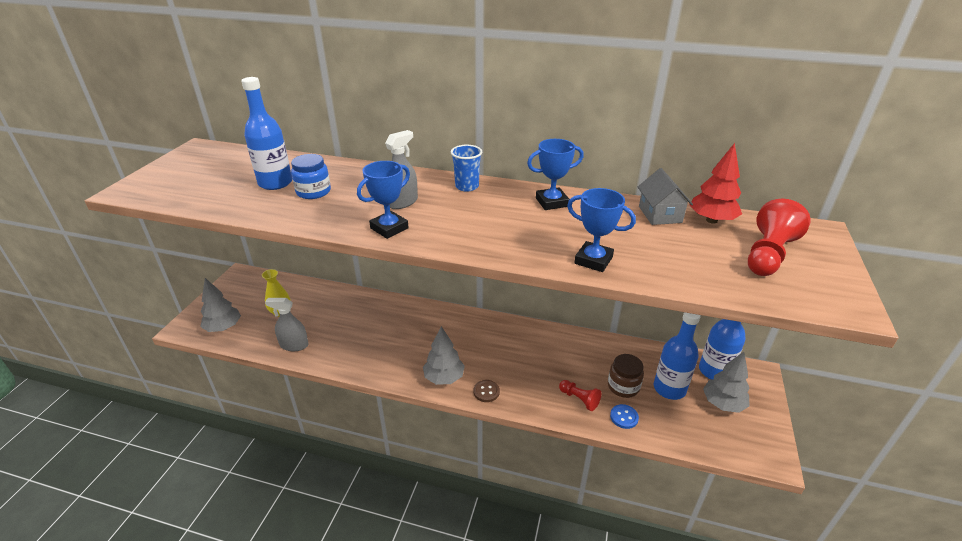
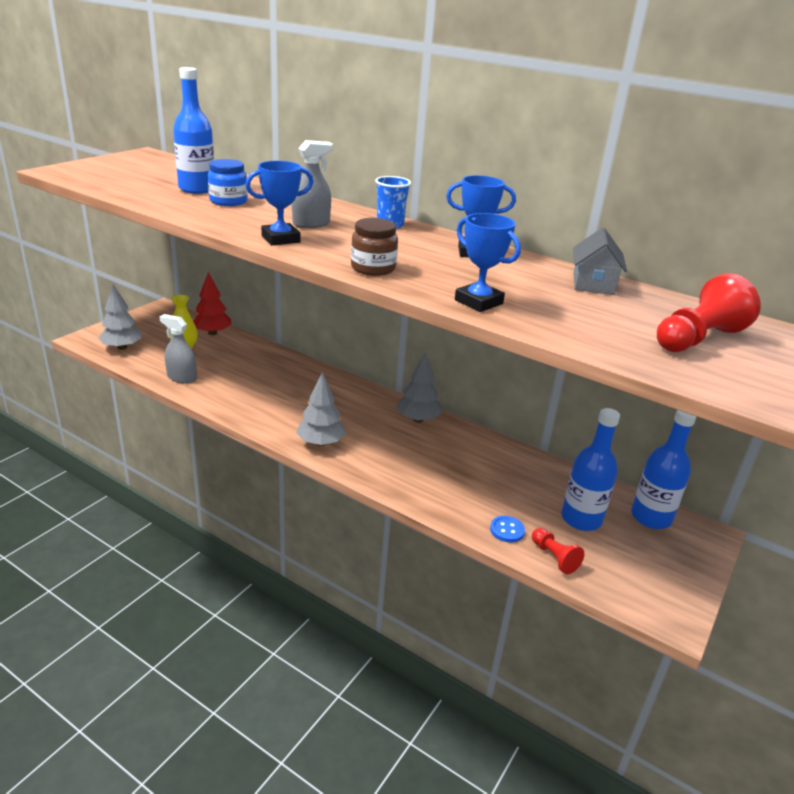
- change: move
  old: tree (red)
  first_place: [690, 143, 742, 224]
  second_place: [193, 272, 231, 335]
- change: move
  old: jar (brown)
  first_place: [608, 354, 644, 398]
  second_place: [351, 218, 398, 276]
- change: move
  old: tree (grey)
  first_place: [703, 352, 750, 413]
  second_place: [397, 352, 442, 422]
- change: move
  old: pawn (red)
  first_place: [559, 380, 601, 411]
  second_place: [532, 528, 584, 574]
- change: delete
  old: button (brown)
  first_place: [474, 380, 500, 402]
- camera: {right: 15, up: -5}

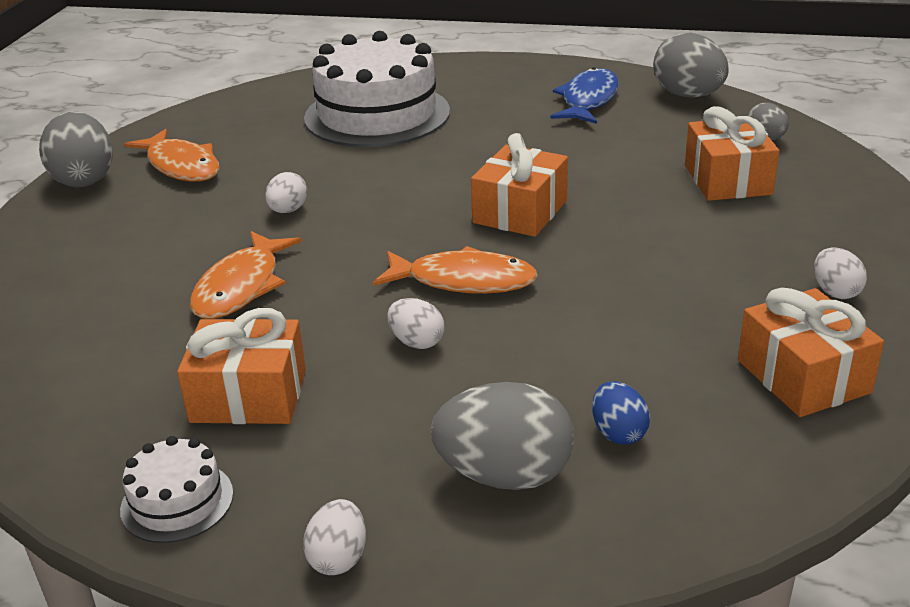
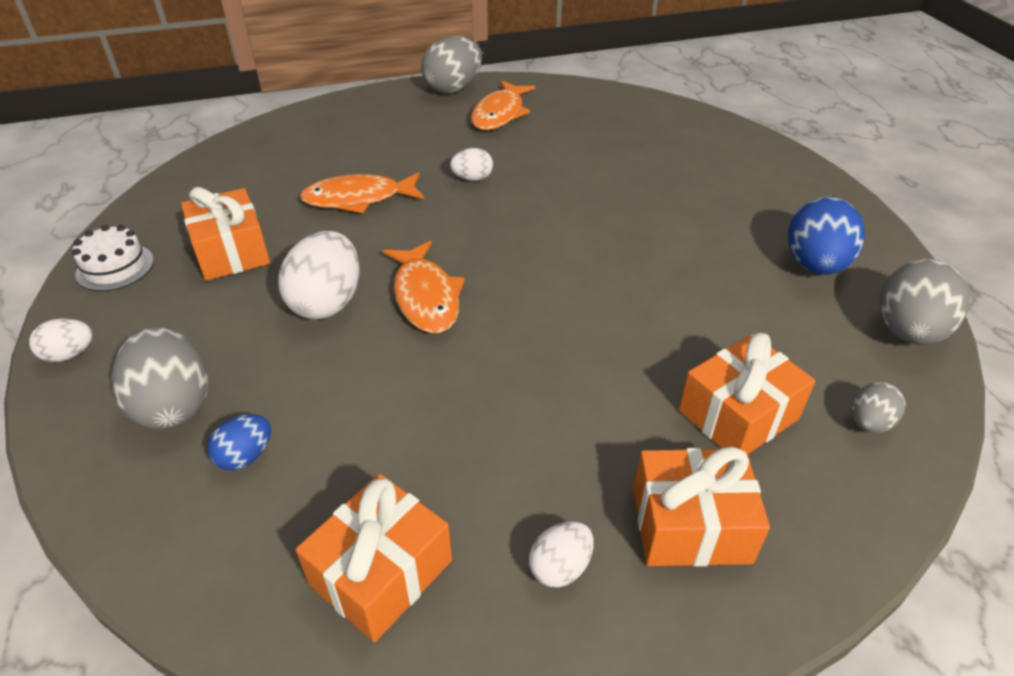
- change: resize
  old: egg (white)
  first_place: [387, 298, 444, 349]
  second_place: [278, 231, 360, 319]
  factor: 1.87
- change: move
  old: gift (orange)
  first_place: [471, 133, 568, 237]
  second_place: [633, 447, 770, 567]
- change: replace
  old: fish (blue)
  new: egg (blue)
  first_place: [550, 67, 619, 124]
  second_place: [788, 197, 865, 275]
- change: delete
  old: cake (white)
  first_place: [304, 31, 450, 147]
- camera: {right: 60, up: 10}

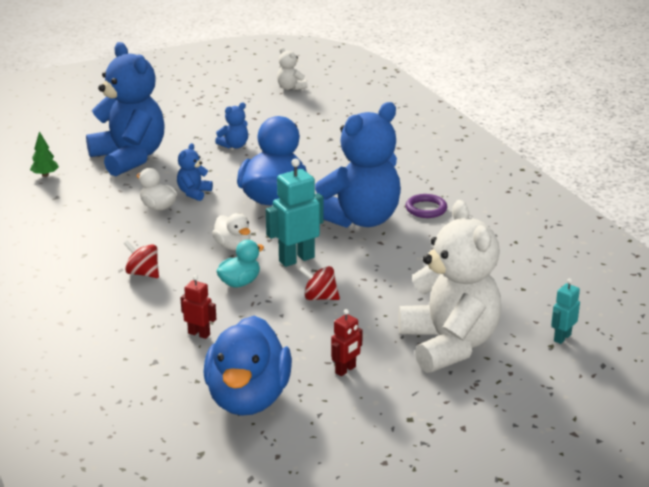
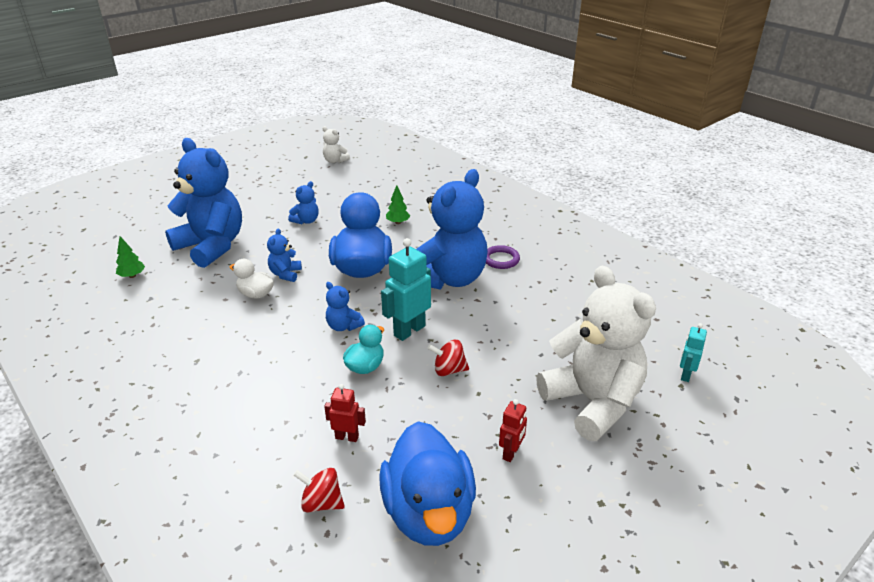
- change: move
  old: spinning top (red)
  first_place: [124, 240, 159, 278]
  second_place: [293, 468, 345, 513]
- change: replace
  old: duck (white)
  new: teddy bear (blue)
  first_place: [212, 213, 250, 250]
  second_place: [326, 282, 365, 331]
- change: insert
  new: tree (green)
  second_place: [386, 185, 410, 224]
- camera: {right: -15, up: 5}

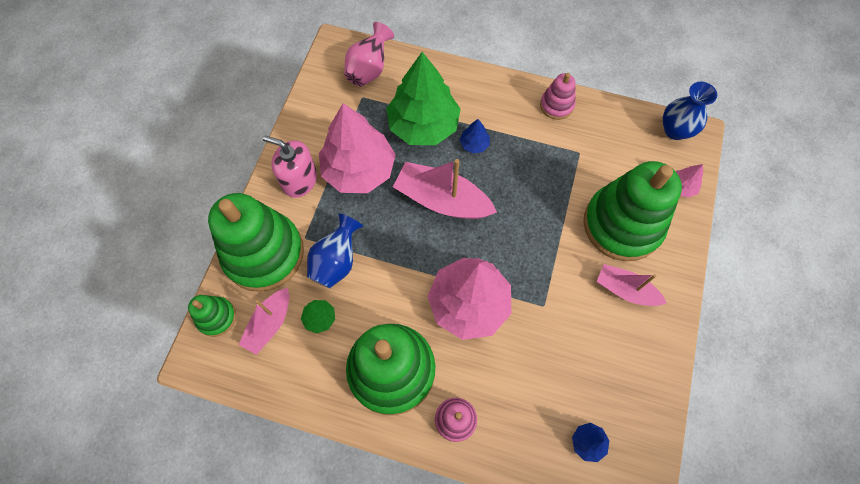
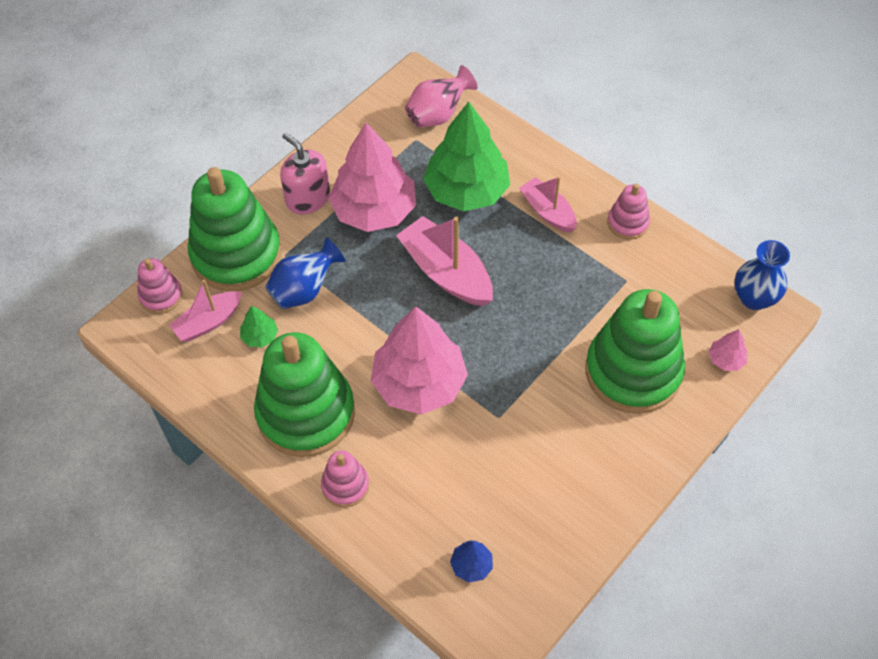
- change: recolor
  old: stacking toy (green)
  new: stacking toy (pink)
  first_place: [188, 295, 236, 337]
  second_place: [137, 258, 183, 314]
- change: move
  old: boat (pink)
  first_place: [596, 264, 667, 306]
  second_place: [519, 176, 577, 233]
- change: delete
  old: tree (blue)
  first_place: [460, 119, 490, 153]
- camera: {right: 25, up: -10}

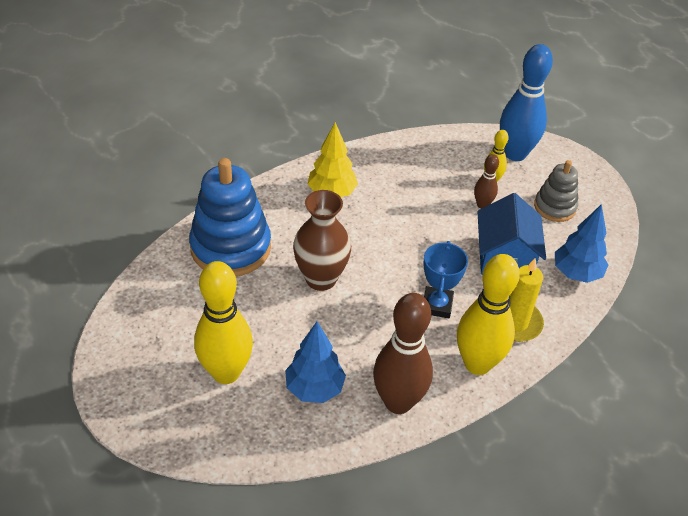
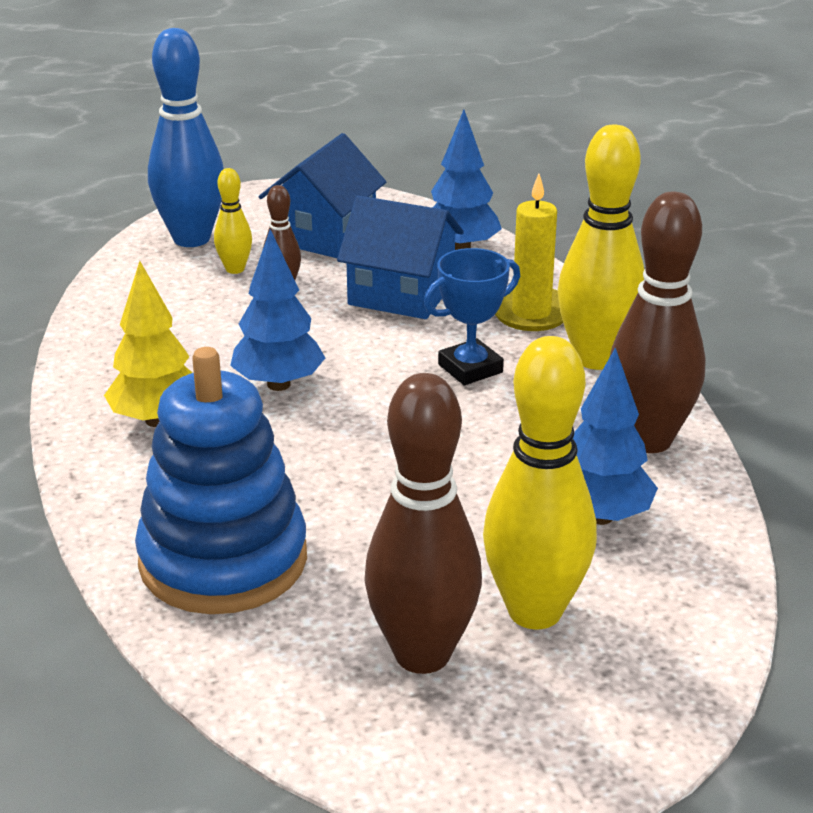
- change: insert
  new: tree (blue)
  second_place: [230, 229, 325, 391]
- change: replace
  old: stacking toy (grey)
  new: house (blue)
  first_place: [534, 160, 578, 222]
  second_place: [259, 133, 386, 258]
- change: insert
  new: bowling pin (brown)
  second_place: [364, 373, 482, 674]
- change: rotate
  old: trophy (blue)
  first_place: [424, 241, 468, 318]
  second_place: [424, 248, 520, 385]
  degrees: -60
- change: delete
  old: vase (brown)
  first_place: [293, 190, 351, 291]
- camera: {right: -70, up: -15}

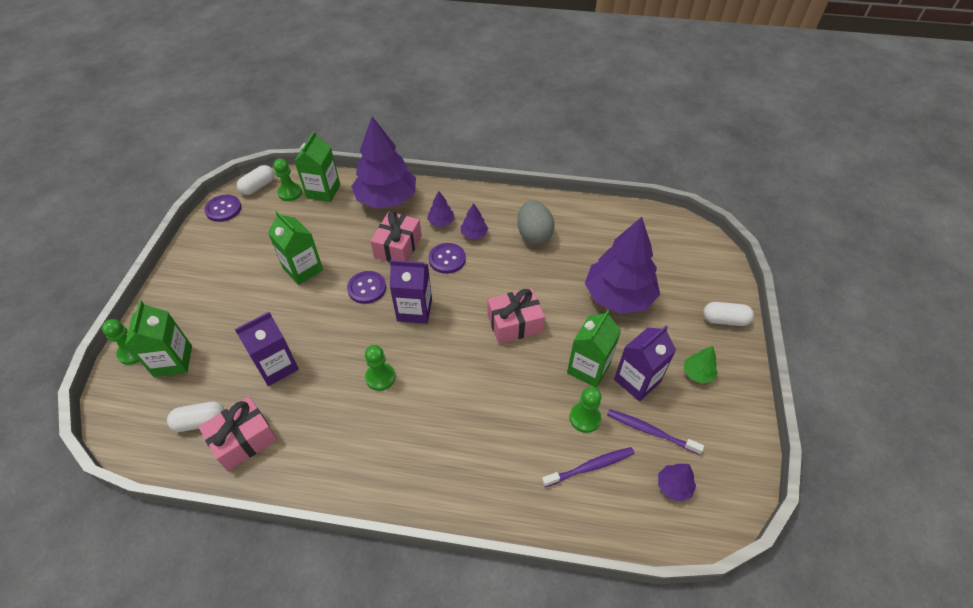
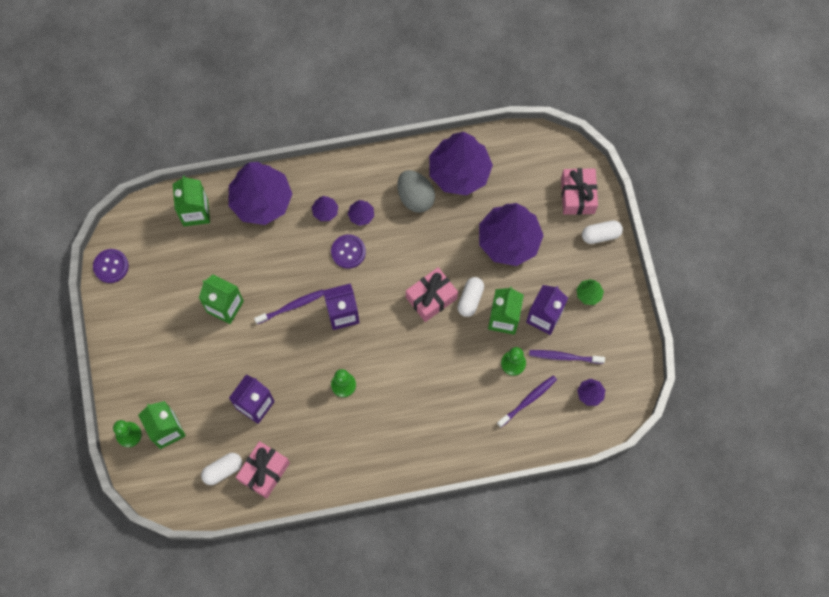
- change: replace
  old: button (purple)
  new: toothbrush (purple)
  first_place: [347, 271, 386, 304]
  second_place: [254, 290, 324, 324]
- change: insert
  new: tree (purple)
  second_place: [429, 132, 493, 196]
- change: move
  old: capsule (white)
  first_place: [237, 165, 274, 195]
  second_place: [458, 277, 484, 317]
- change: move
  old: gift (pink)
  first_place: [370, 211, 422, 262]
  second_place: [561, 168, 598, 215]
- change: delete
  old: pawn (green)
  first_place: [273, 158, 302, 201]
- camera: {right: -20, up: 20}

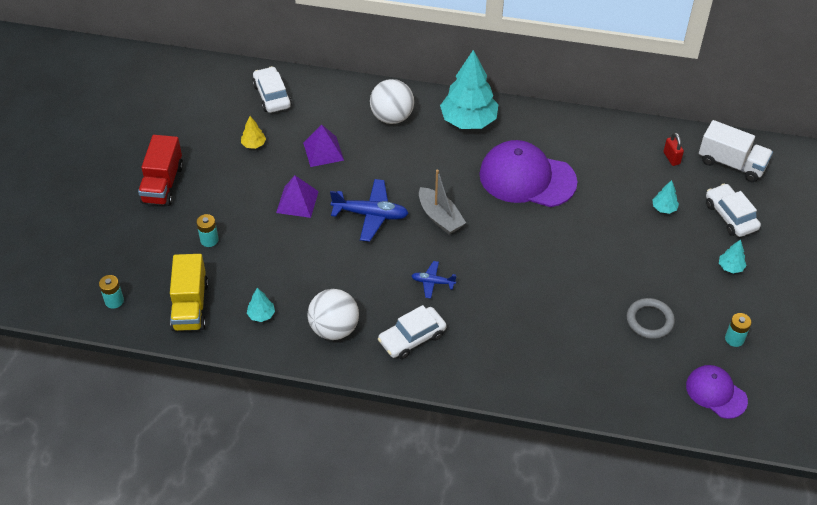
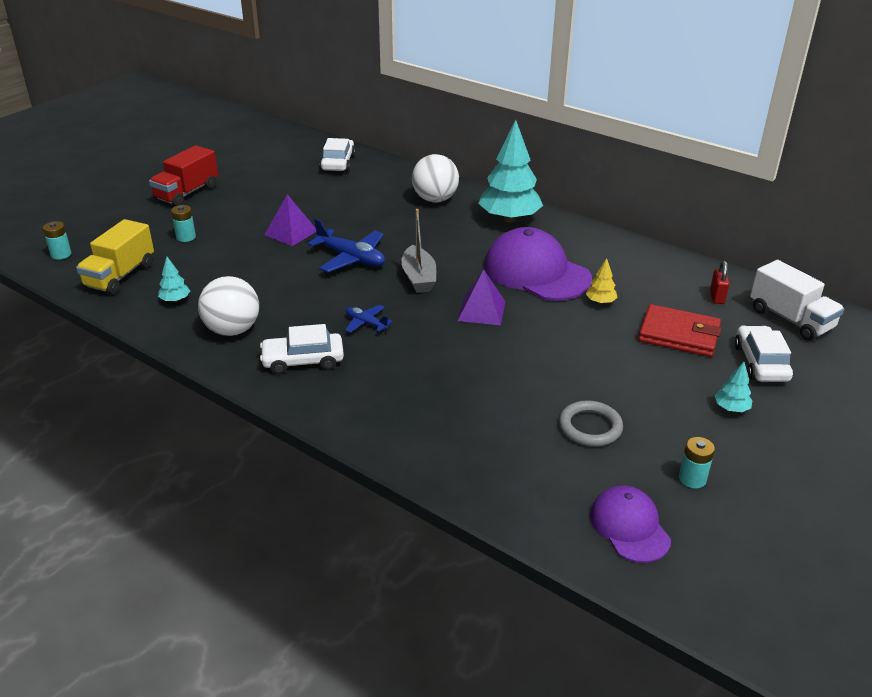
- change: move
  old: pyramid (purple)
  first_place: [303, 124, 344, 167]
  second_place: [458, 270, 505, 325]
- change: move
  old: tree (yellow)
  first_place: [241, 116, 266, 149]
  second_place: [586, 258, 618, 304]
- change: replace
  old: tree (turquoise)
  new: wallet (red)
  first_place: [652, 180, 679, 214]
  second_place: [638, 304, 722, 357]
- camera: {right: 25, up: -15}

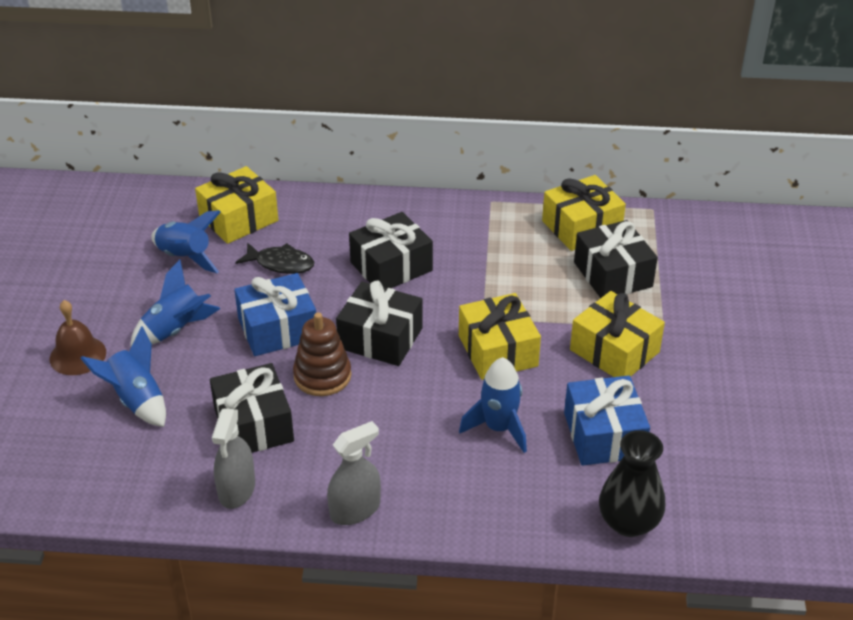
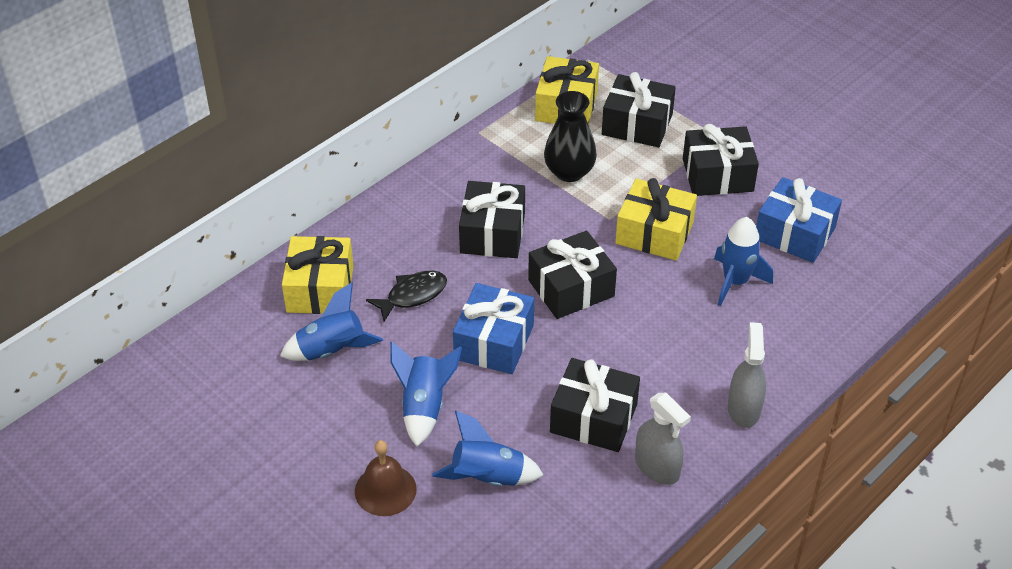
- change: move
  old: vase (black)
  first_place: [599, 430, 665, 537]
  second_place: [544, 91, 597, 182]
- change: recolor
  old: gift (yellow)
  new: gift (black)
  first_place: [570, 291, 665, 377]
  second_place: [683, 124, 759, 196]
- change: delete
  old: stacking toy (brown)
  first_place: [293, 312, 351, 396]
- camera: {right: -50, up: 5}

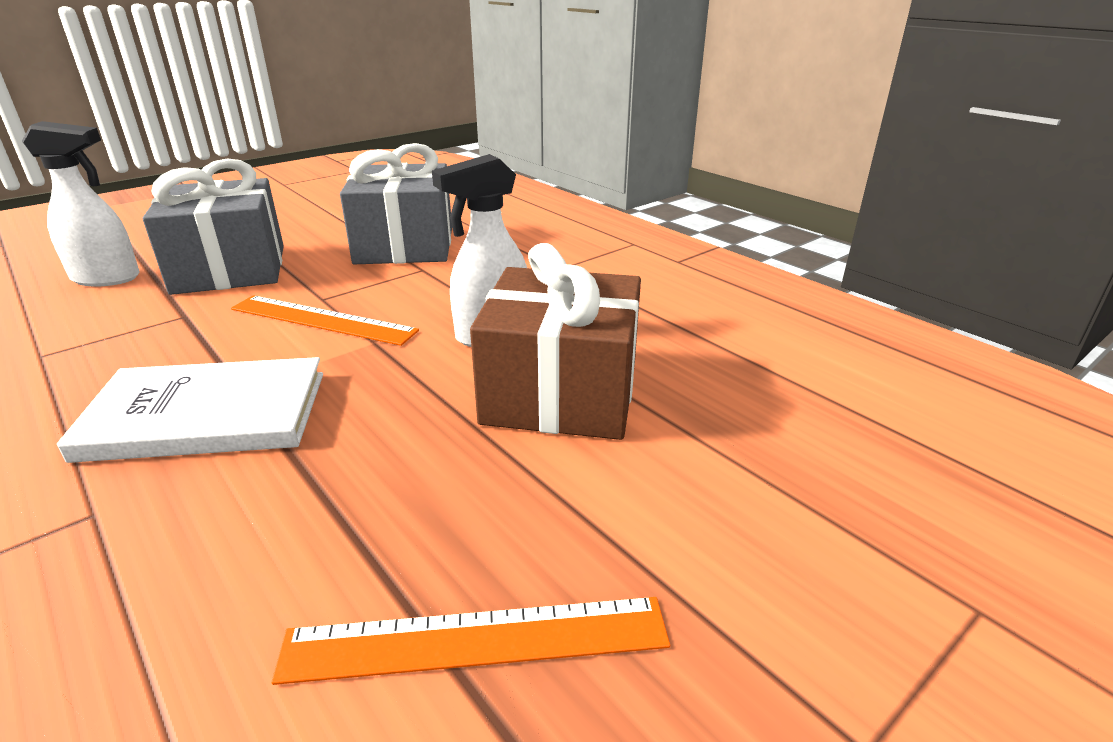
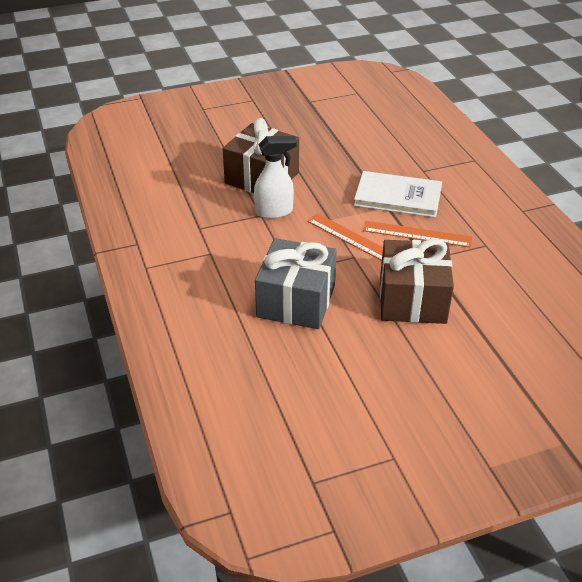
- change: move
  old: ruler (orange)
  first_place: [271, 597, 670, 685]
  second_place: [363, 221, 472, 248]
- change: recolor
  old: gift (grey)
  new: gift (brown)
  first_place: [142, 159, 284, 295]
  second_place: [380, 239, 454, 324]
- change: delete
  old: spray bottle (white)
  first_place: [22, 121, 140, 287]
- camera: {right: -160, up: 10}

